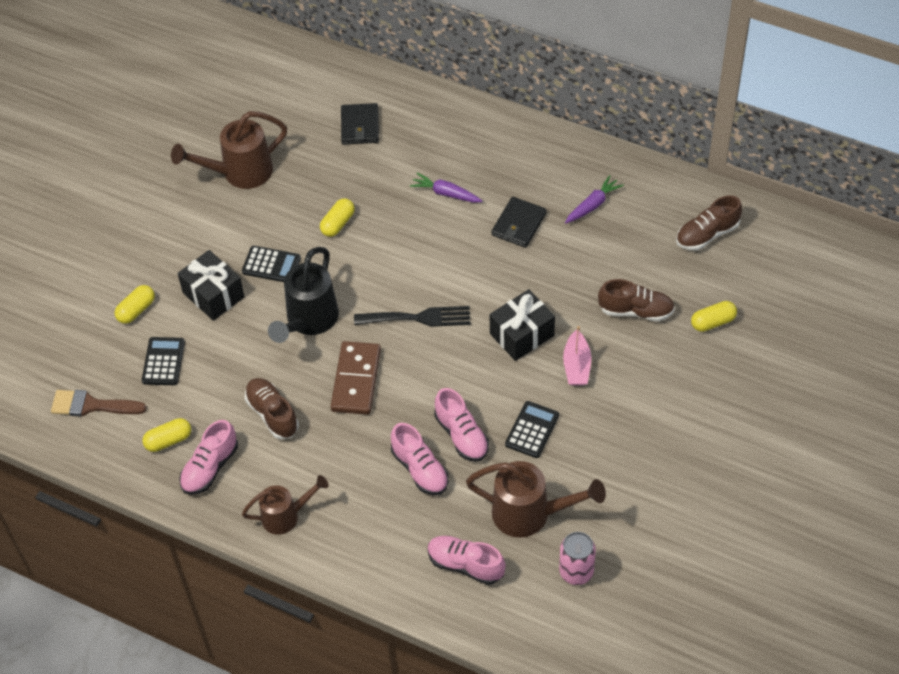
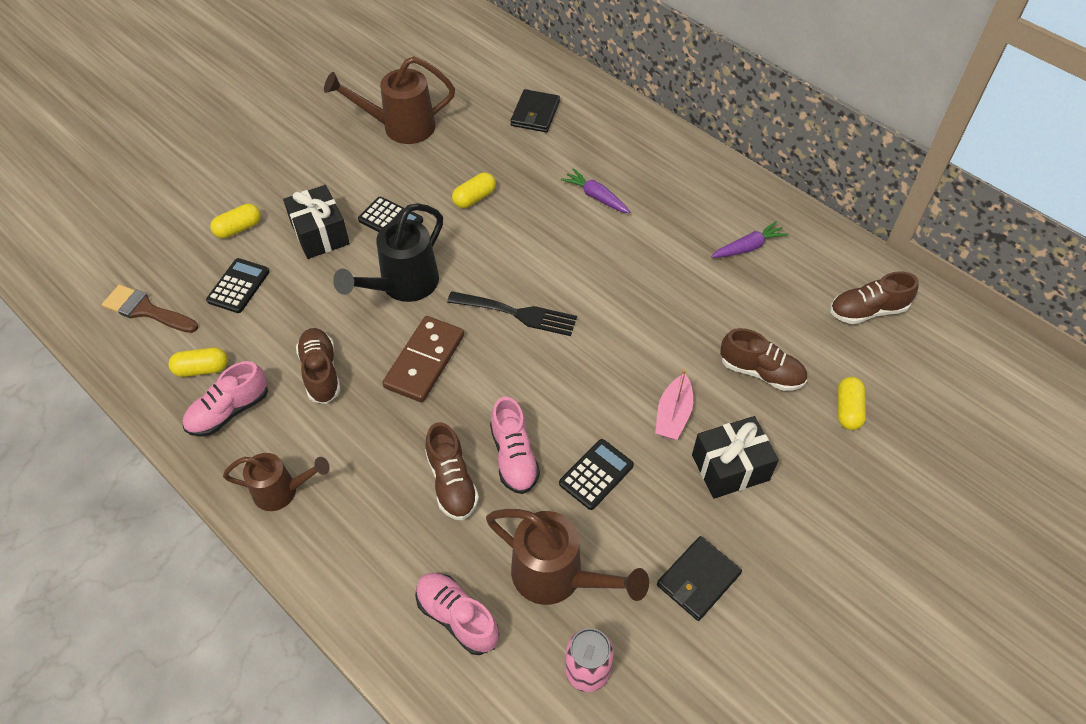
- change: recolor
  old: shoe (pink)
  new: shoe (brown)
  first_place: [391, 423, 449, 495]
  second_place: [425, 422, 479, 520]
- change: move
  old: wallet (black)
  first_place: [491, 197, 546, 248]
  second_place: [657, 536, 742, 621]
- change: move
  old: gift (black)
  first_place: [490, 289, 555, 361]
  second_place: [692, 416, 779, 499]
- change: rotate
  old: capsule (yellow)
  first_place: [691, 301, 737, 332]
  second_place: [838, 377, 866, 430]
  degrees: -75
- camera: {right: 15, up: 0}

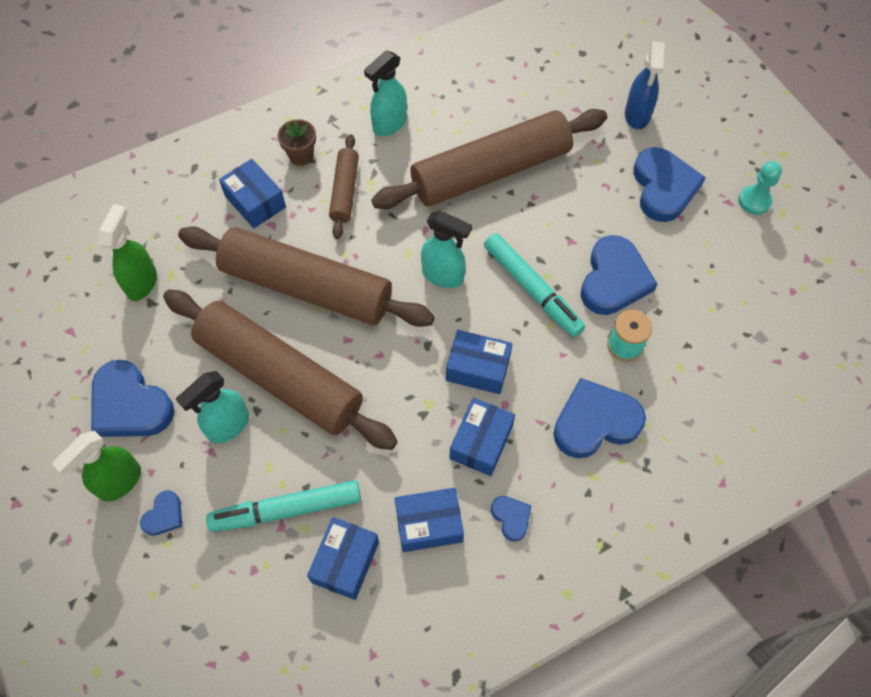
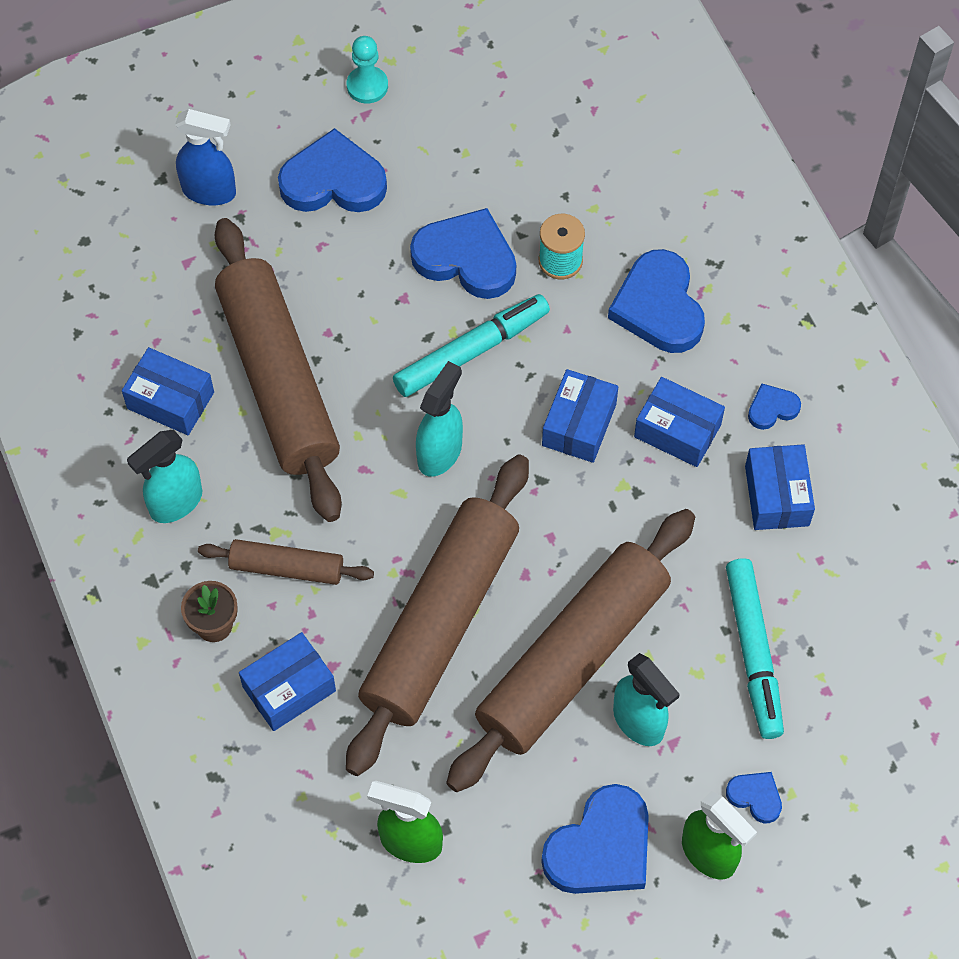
- change: move
  old: box (blue)
  first_place: [307, 517, 379, 600]
  second_place: [122, 347, 214, 435]
- change: rotate
  old: spray bottle (turquoise)
  first_place: [364, 50, 407, 136]
  second_place: [127, 430, 202, 523]
  degrees: 90
- camera: {right: -85, up: 0}

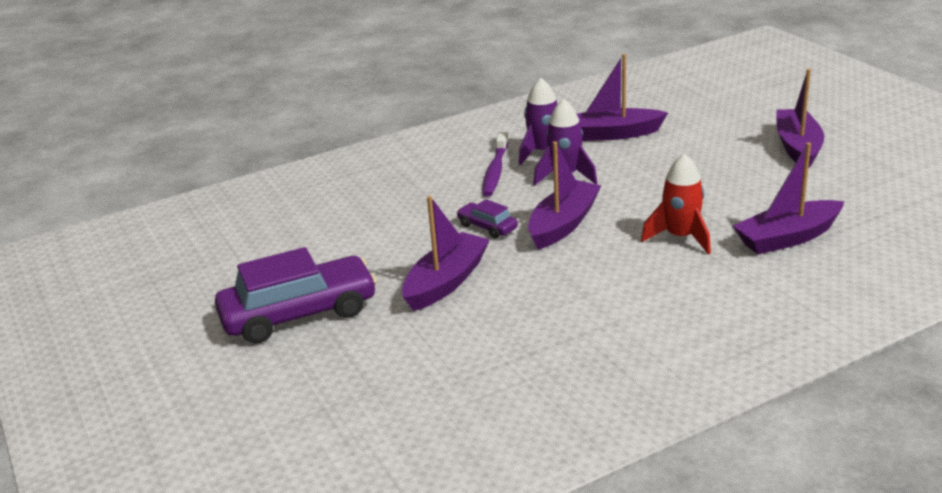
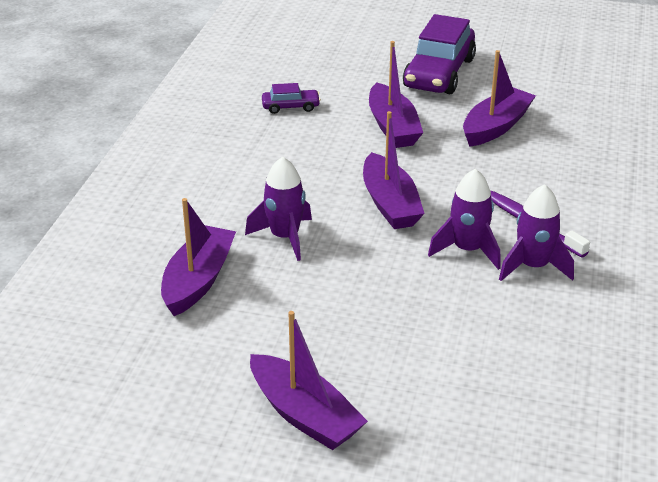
- change: recolor
  old: rocket (red)
  new: rocket (purple)
  first_place: [641, 153, 711, 254]
  second_place: [245, 157, 312, 261]
- change: move
  old: car (purple)
  first_place: [457, 199, 518, 239]
  second_place: [262, 83, 321, 114]
- change: move
  old: boat (purple)
  first_place: [577, 54, 668, 141]
  second_place: [463, 50, 536, 147]
- camera: {right: 130, up: 5}

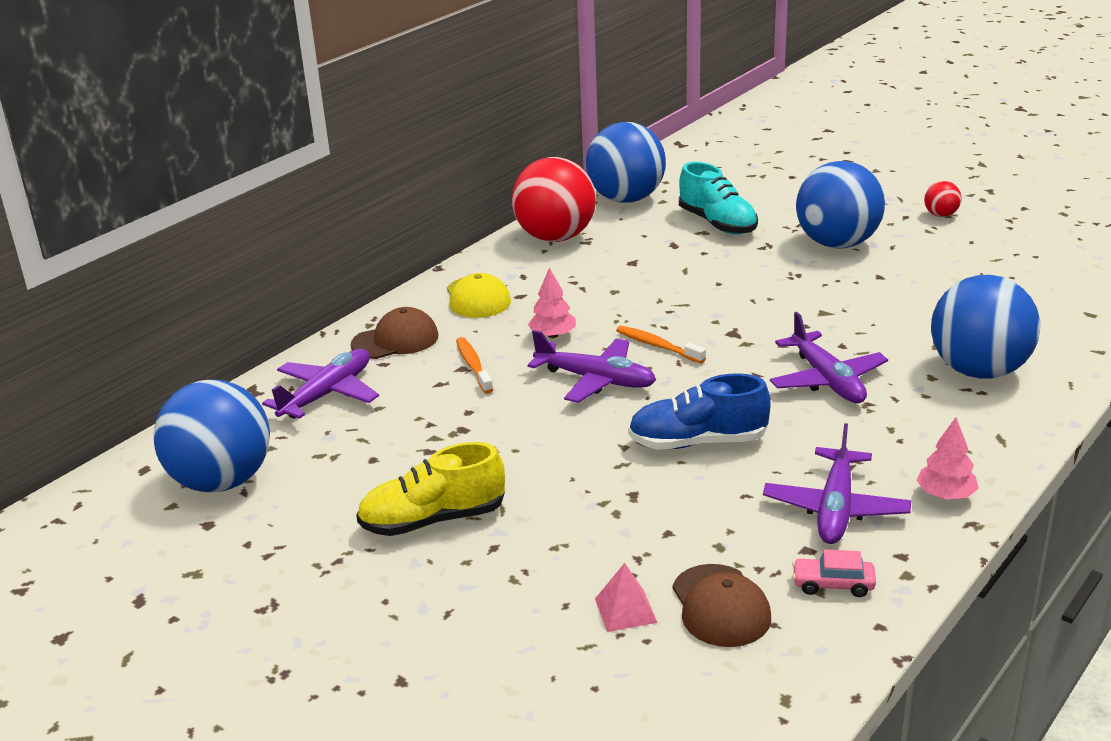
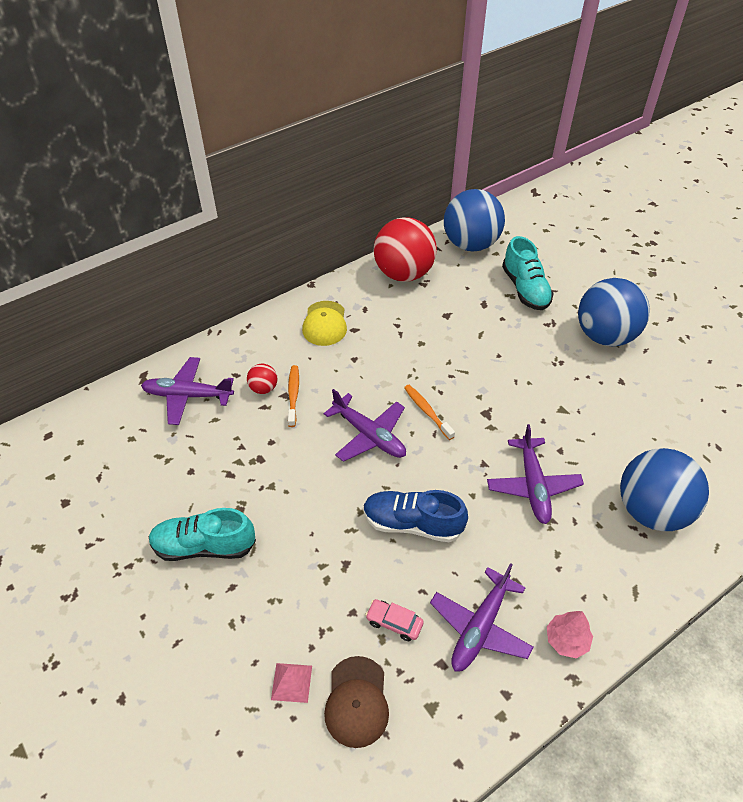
- change: rotate
  old: plane (purple)
  first_place: [262, 349, 379, 419]
  second_place: [141, 357, 234, 425]
  degrees: -135
- change: recolor
  old: shoe (yellow)
  new: shoe (turquoise)
  first_place: [356, 442, 505, 536]
  second_place: [149, 508, 256, 561]
- change: move
  old: ball (red)
  first_place: [924, 181, 962, 217]
  second_place: [247, 364, 277, 394]
- change: move
  old: car (pink)
  first_place: [792, 549, 876, 597]
  second_place: [365, 599, 424, 641]
- change: delete
  old: ball (blue)
  first_place: [153, 380, 270, 493]
- change: delete
  old: cap (brown)
  first_place: [351, 307, 438, 359]
- change: delete
  old: tree (pink)
  first_place: [528, 268, 576, 338]
- camera: {right: 15, up: 20}

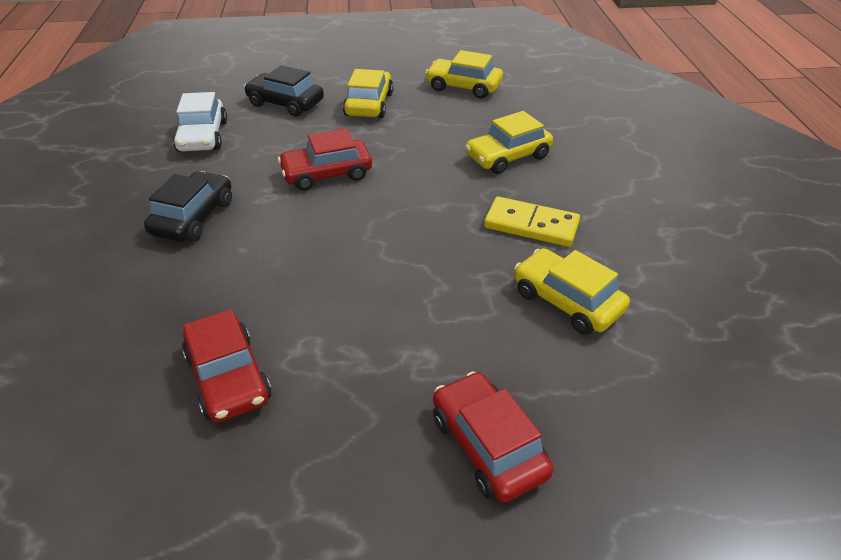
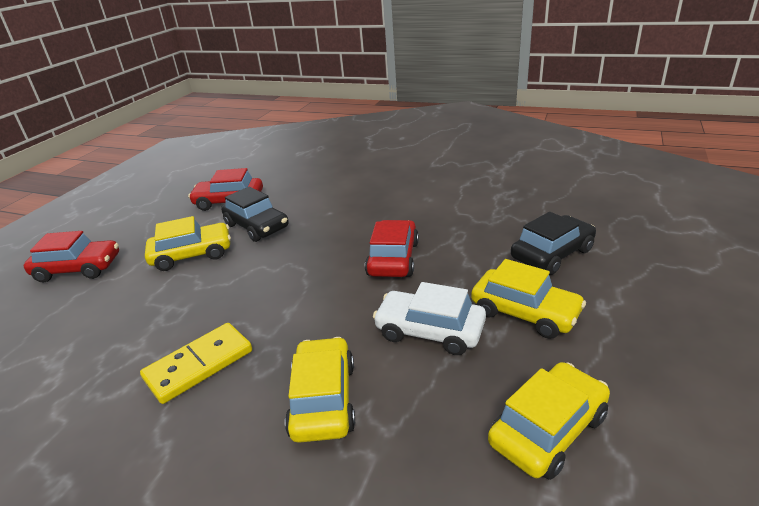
- change: move
  old: car (yellow)
  first_place: [514, 248, 630, 335]
  second_place: [145, 216, 231, 271]
- change: move
  old: car (black)
  first_place: [144, 171, 232, 242]
  second_place: [221, 187, 289, 242]
- change: move
  old: car (white)
  first_place: [173, 92, 227, 152]
  second_place: [373, 282, 486, 355]
- camera: {right: 120, up: -10}

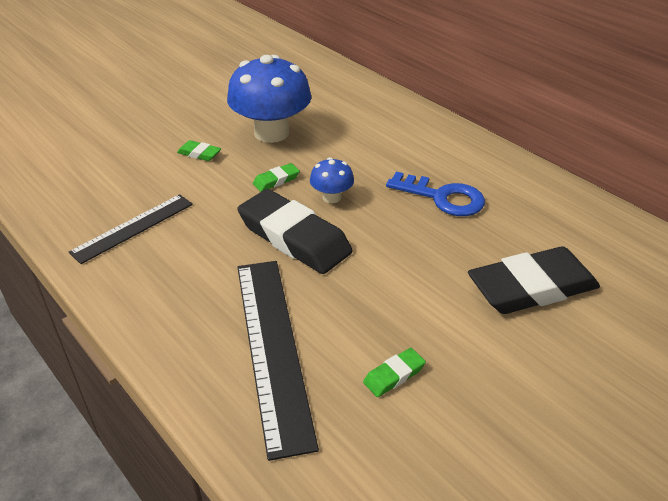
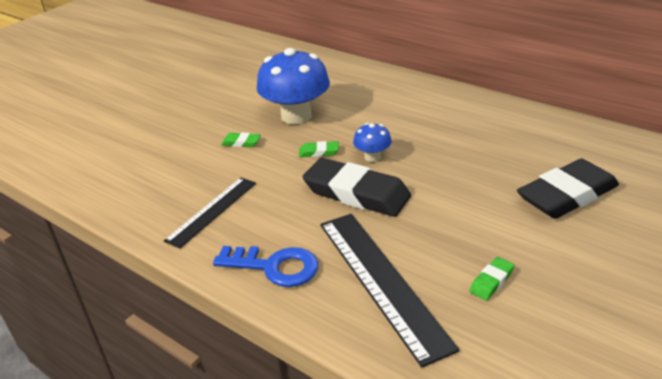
- change: move
  old: key (blue)
  first_place: [386, 172, 485, 216]
  second_place: [213, 246, 318, 287]
- change: rotate
  old: eraser (green)
  first_place: [253, 163, 300, 192]
  second_place: [299, 141, 339, 157]
  degrees: 45
- camera: {right: -10, up: -5}

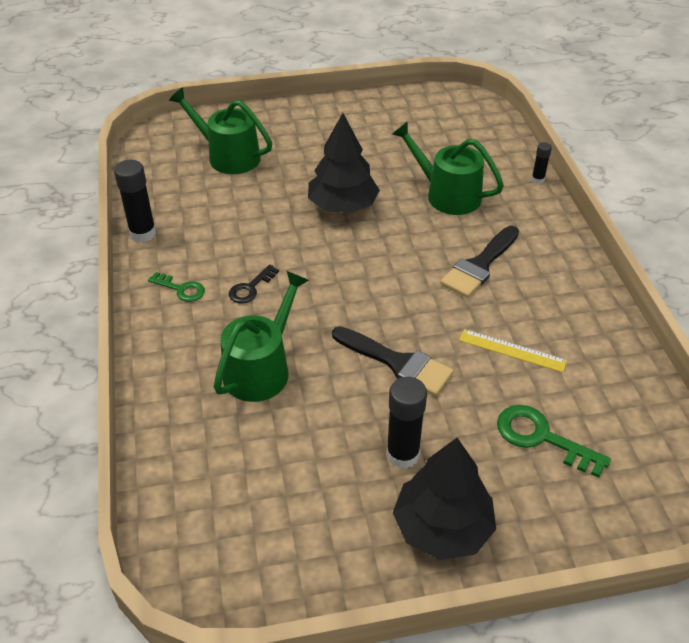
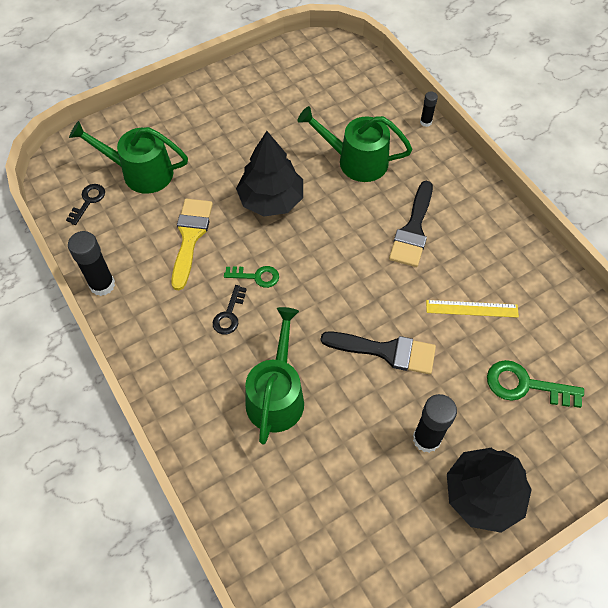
- change: insert
  new: key (black)
  second_place: [66, 184, 105, 225]
- change: insert
  new: brush (yellow)
  second_place: [171, 198, 213, 291]
- change: move
  old: key (green)
  first_place: [148, 272, 205, 302]
  second_place: [224, 266, 279, 288]
- camera: {right: -20, up: 15}

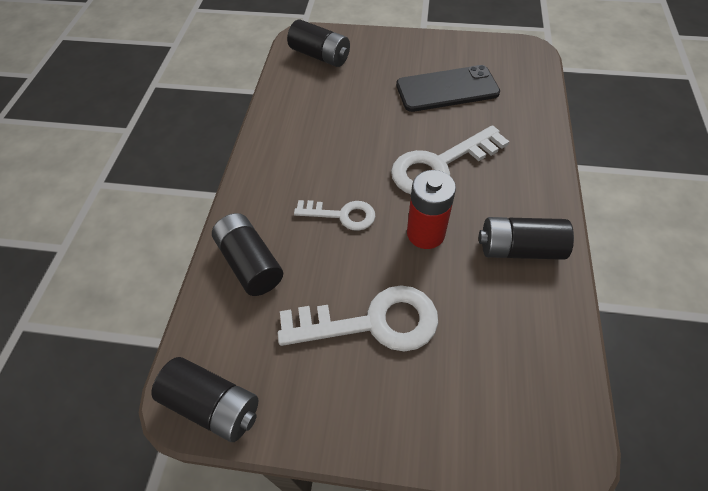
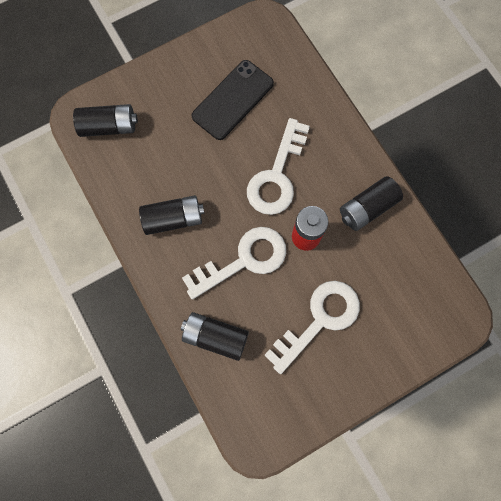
- change: move
  old: battery (black)
  first_place: [152, 357, 258, 442]
  second_place: [139, 195, 205, 235]
- change: resize
  old: key (white)
  first_place: [294, 200, 376, 231]
  second_place: [182, 227, 286, 300]
  factor: 1.7
- camera: {right: -40, up: 20}

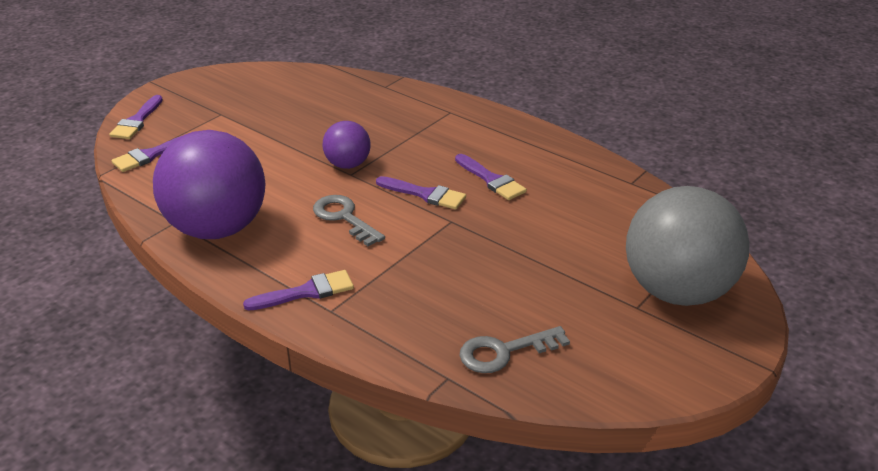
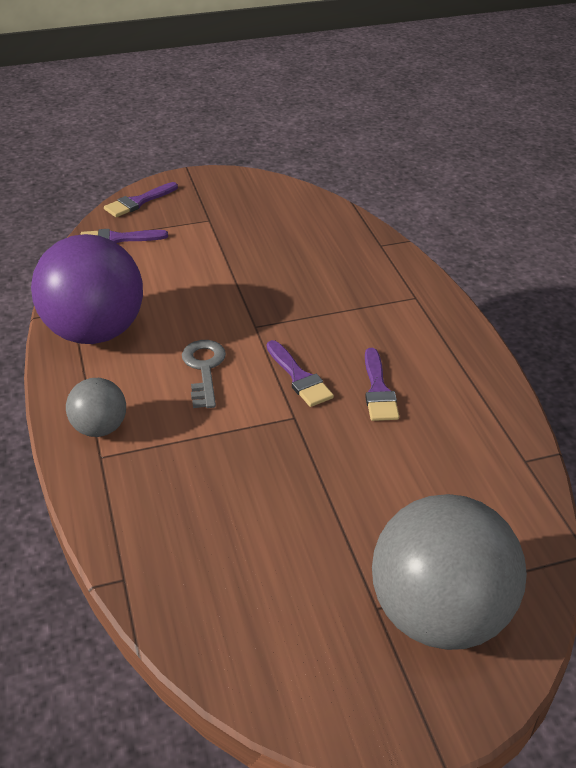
- change: replace
  old: brush (purple)
  new: ball (grey)
  first_place: [243, 270, 354, 311]
  second_place: [66, 378, 126, 437]
- change: delete
  old: ball (purple)
  first_place: [323, 121, 371, 169]
- change: delete
  old: key (grey)
  first_place: [459, 326, 570, 373]
- camera: {right: 35, up: 5}

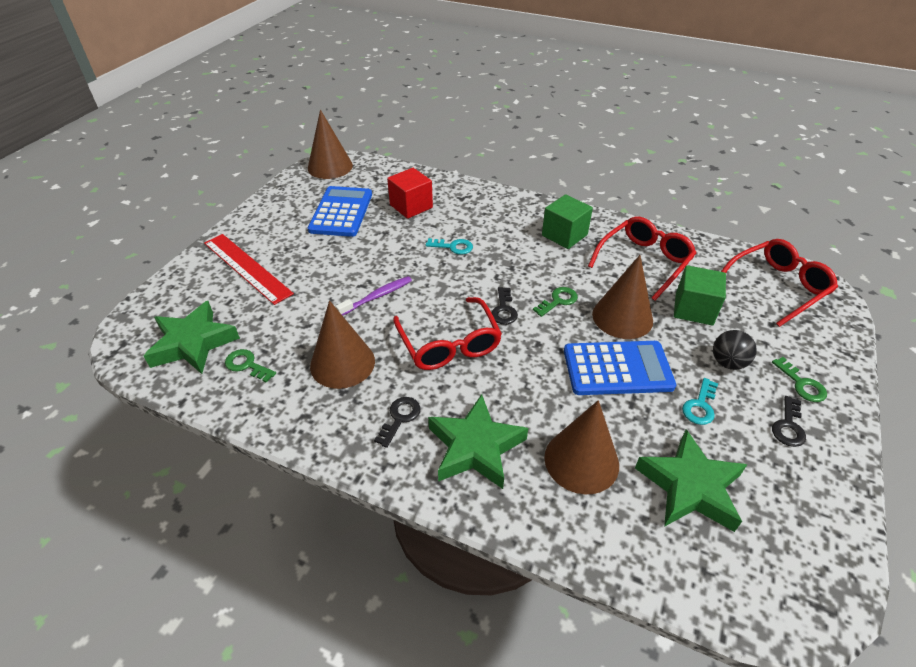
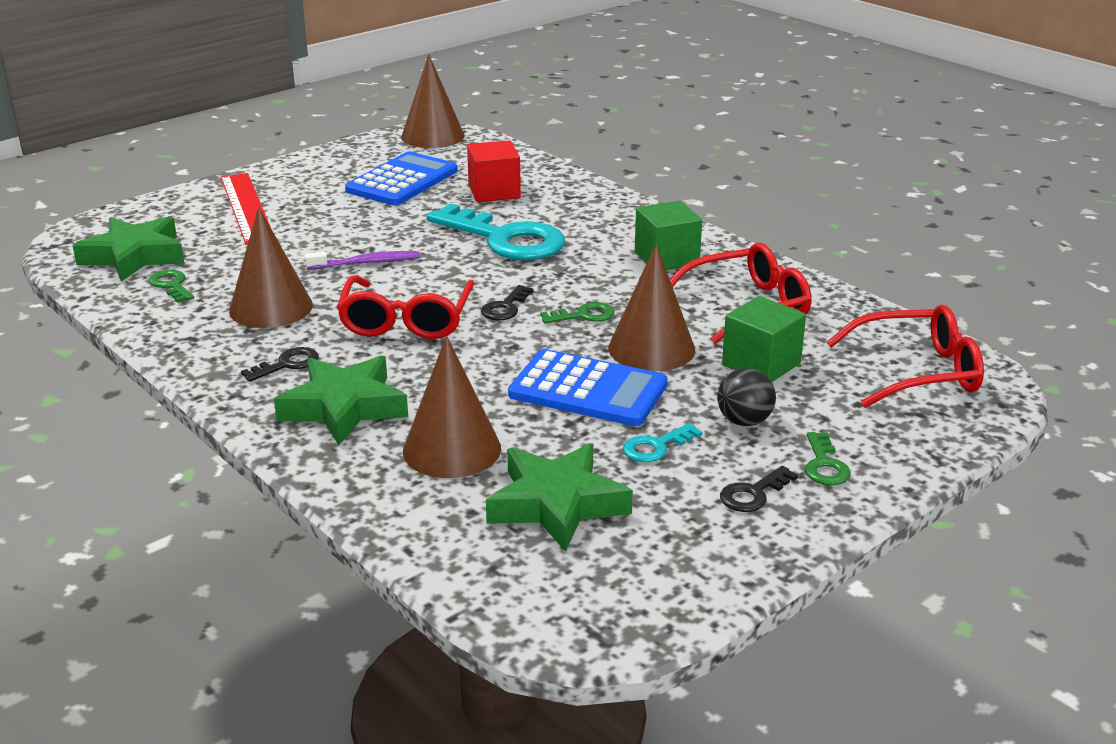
- change: resize
  old: key (turquoise)
  first_place: [426, 238, 473, 255]
  second_place: [426, 203, 565, 260]
  factor: 2.31
- camera: {right: 25, up: -15}

